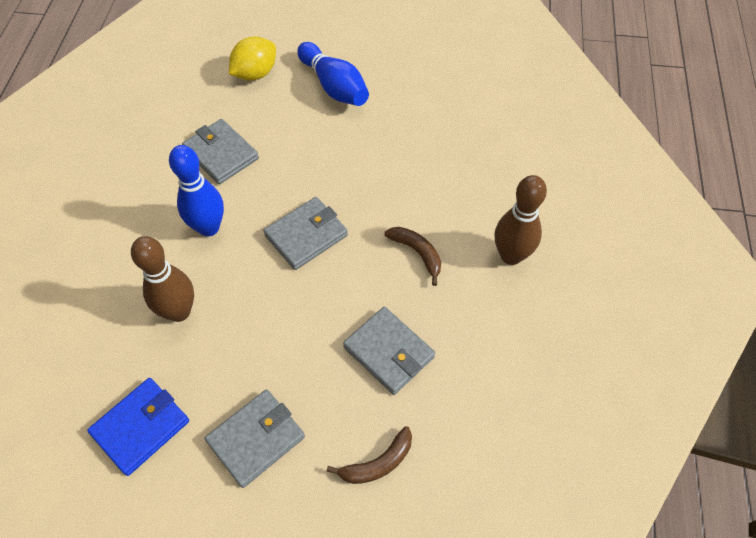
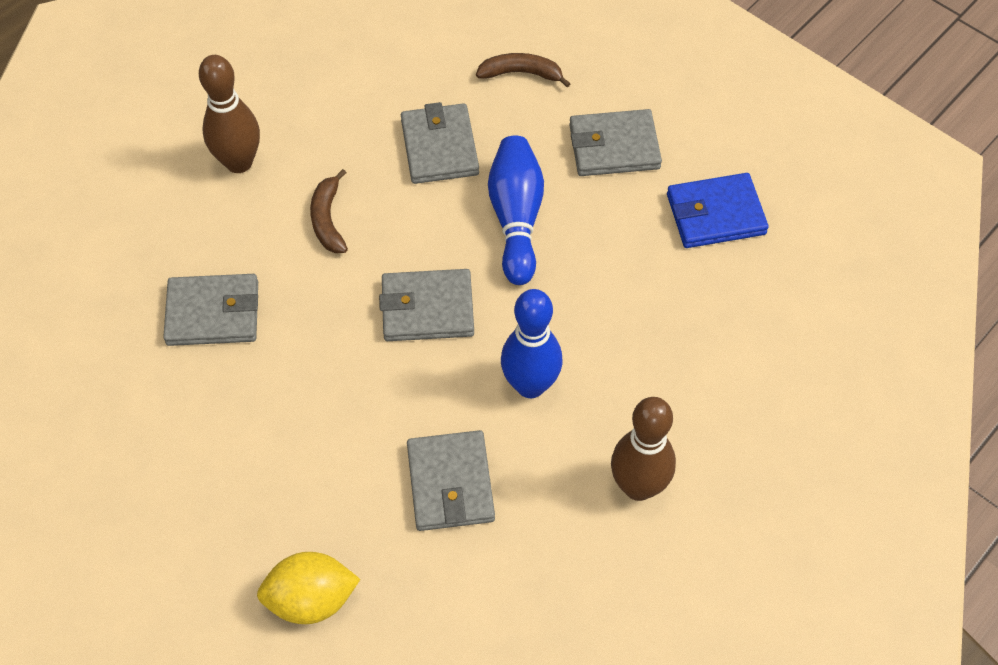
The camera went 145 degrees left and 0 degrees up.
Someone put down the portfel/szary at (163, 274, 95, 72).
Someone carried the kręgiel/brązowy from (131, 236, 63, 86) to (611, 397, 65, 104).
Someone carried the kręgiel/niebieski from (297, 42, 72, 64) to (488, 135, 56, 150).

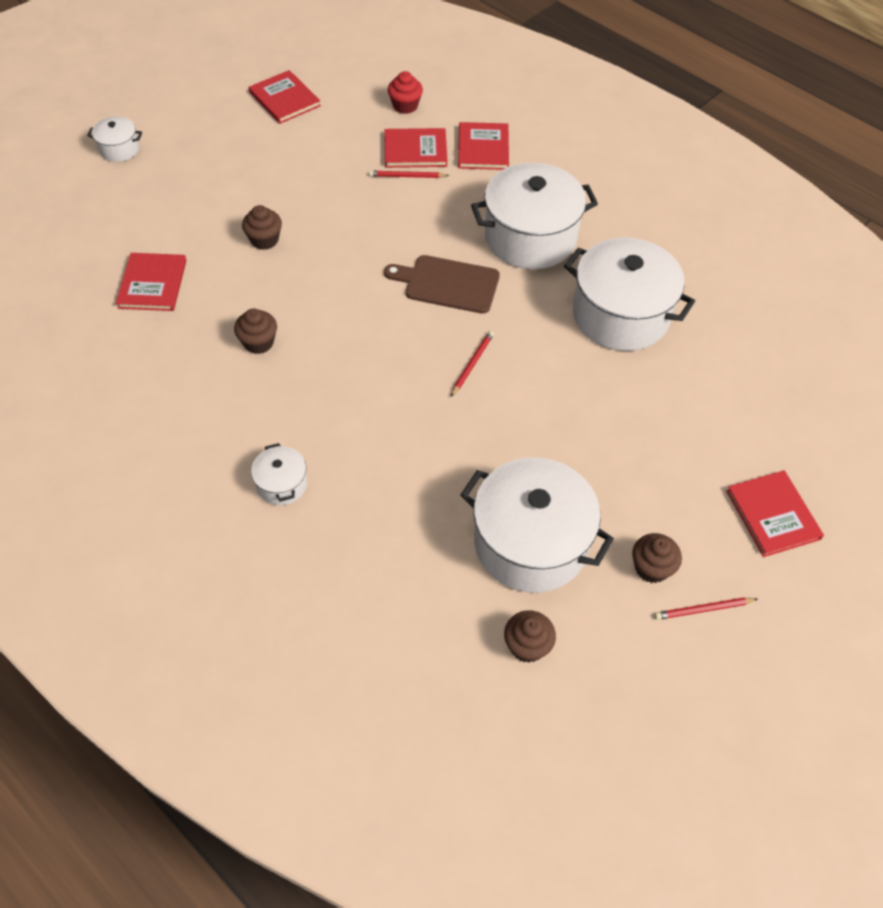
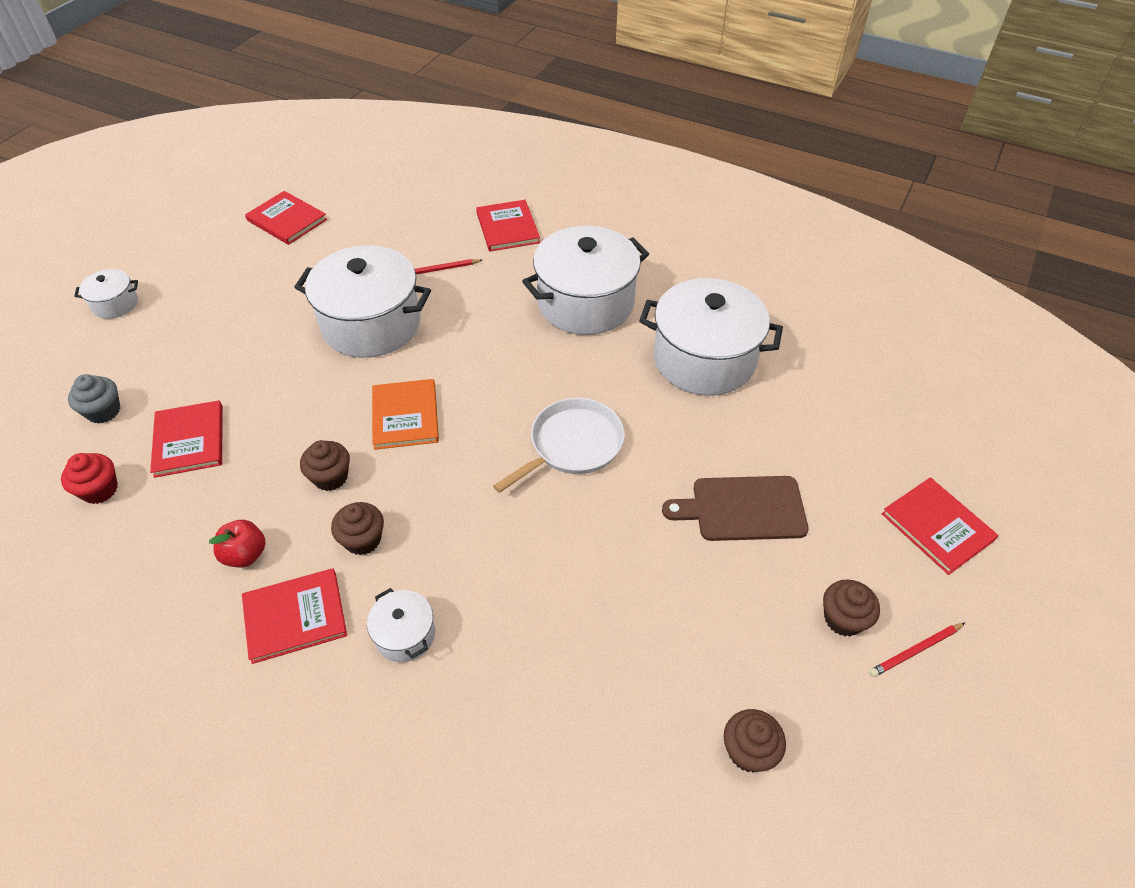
The camera went 15 degrees left and 5 degrees down.
Someone put down the muffinka/szary at (68, 374, 53, 50).
Someone put down the jabłko/czerwony at (209, 520, 57, 47).
Someone put down the książka/pomarańczowy at (372, 379, 67, 71).
Someone carried the muffinka/brązowy from (242, 205, 40, 45) to (331, 502, 53, 53).
Someone carried the książka/czerwony from (384, 128, 64, 40) to (242, 568, 105, 96).
Someone carried the deska do krojenia/brązowy from (384, 255, 116, 59) to (662, 476, 147, 65).
Someone carried the muffinka/czerwony from (388, 71, 35, 43) to (61, 453, 57, 51).
Someone carried the garnek/biały from (460, 457, 154, 136) to (294, 245, 137, 113).
Someone swapped the ołówek/czerwony at (451, 331, 43, 66) for the patelnia/biały at (493, 398, 132, 95).

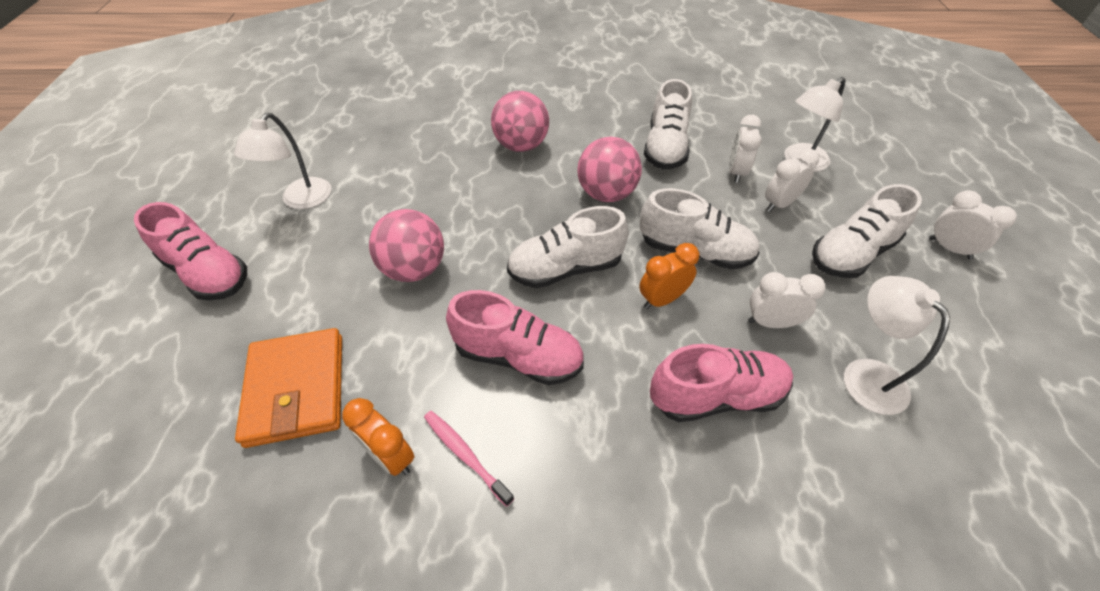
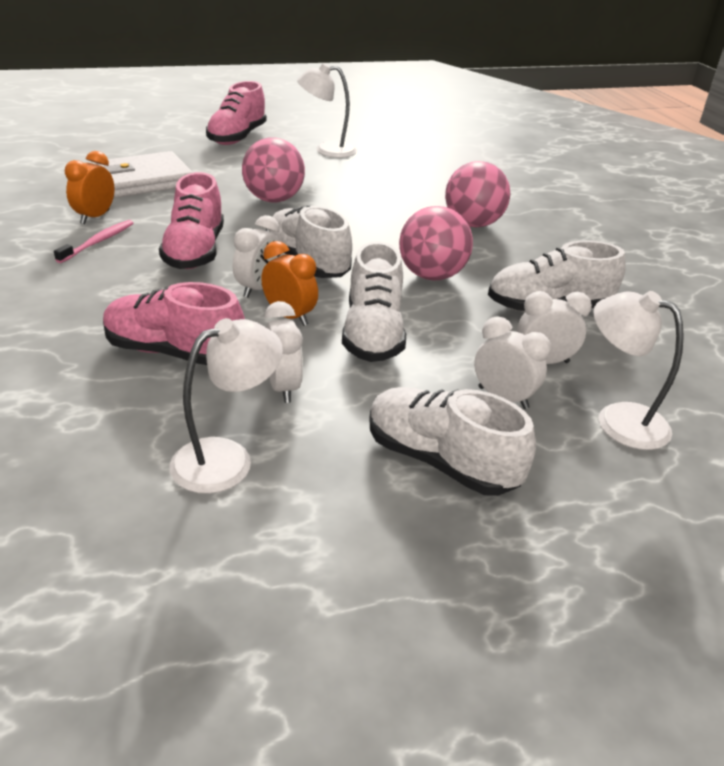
The camera went 70 degrees right and 15 degrees down.
Someone carried the budzik/biały from (929, 190, 88, 70) to (233, 215, 49, 83).
Someone repainted the portfel/pomarańczowy at (235, 328, 107, 120), which became the portfel/biały at (96, 151, 97, 47).
Someone rotated the but/różowy at (650, 344, 143, 78) by 135 degrees clockwise.

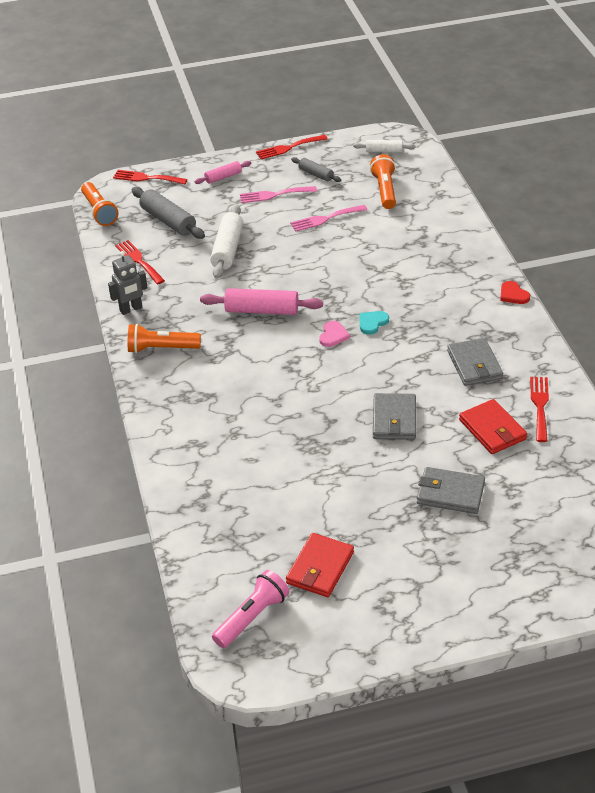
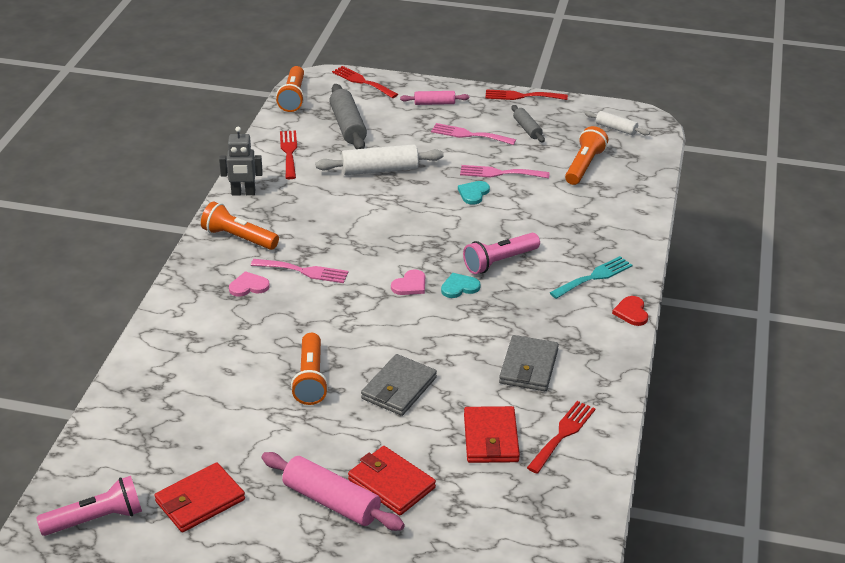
The camera went 25 degrees right and 5 degrees down.
Someone put down the serce/różowy at (229, 271, 41, 26).
Someone put down the widelec/różowy at (251, 259, 98, 24).
Someone put down the latarka/pomarańczowy at (291, 333, 37, 72).
Someone put down the serce/turkusowy at (458, 181, 32, 24).
Someone put down the latarka/różowy at (463, 233, 77, 41).
Someone put down the widelec/turkusowy at (550, 256, 83, 43).
Someone carried the wałek do ciasta/różowy from (200, 288, 123, 27) to (262, 452, 143, 79).
Someone repainted the portfel/szary at (417, 467, 68, 47), which became the portfel/czerwony at (348, 446, 88, 69).
Someone rotated the wałek do ciasta/biały at (210, 205, 34, 74) by 45 degrees clockwise.

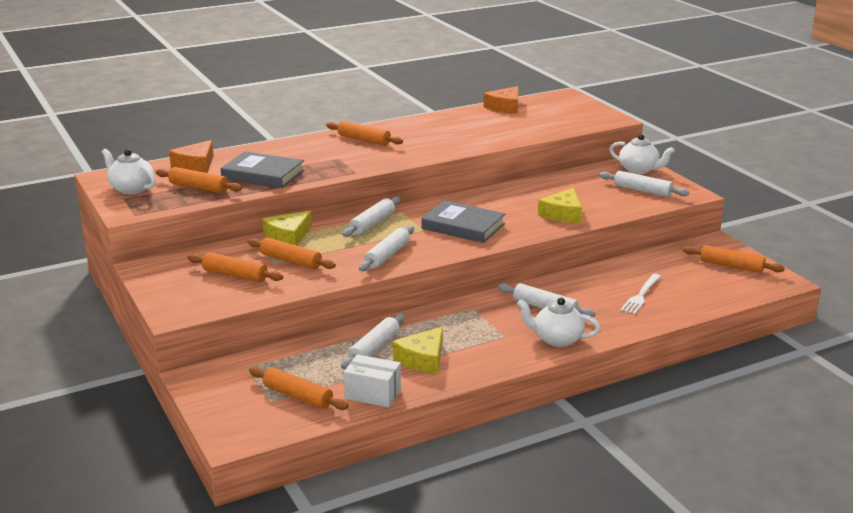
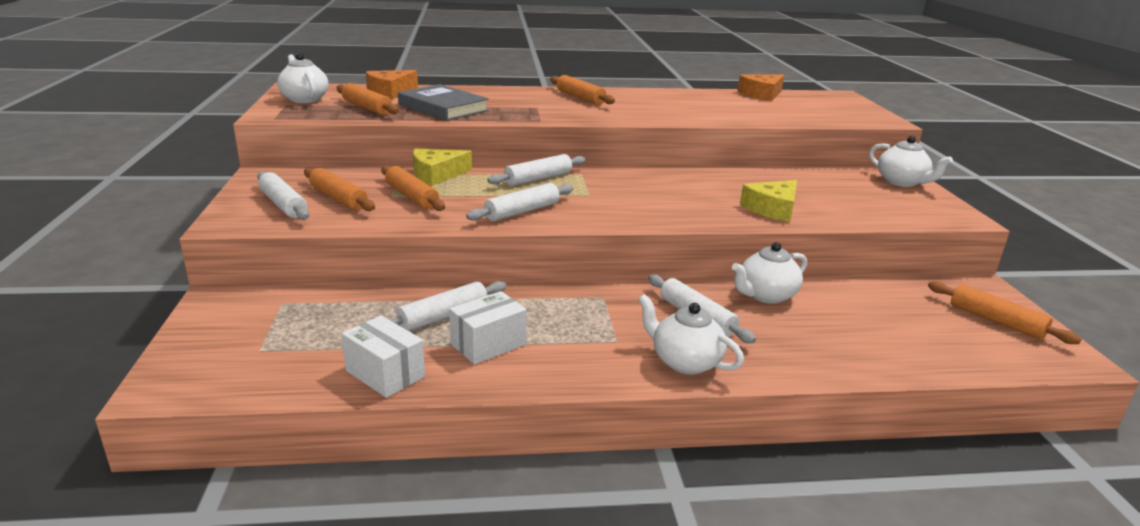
The camera went 20 degrees right and 0 degrees up.
Someone took away the wałek do ciasta/pomarańczowy at (249, 367, 100, 43).
Someone took away the książka/szary at (421, 200, 84, 43).
Someone took away the widelec/biały at (620, 274, 41, 40).
Someone put down the imbryk/biały at (732, 242, 75, 62).
Someone carried the wałek do ciasta/biały from (599, 171, 90, 26) to (257, 172, 52, 48).
Someone swapped the ser/żółty at (393, 327, 50, 47) for the pudełko/biały at (449, 291, 78, 74).

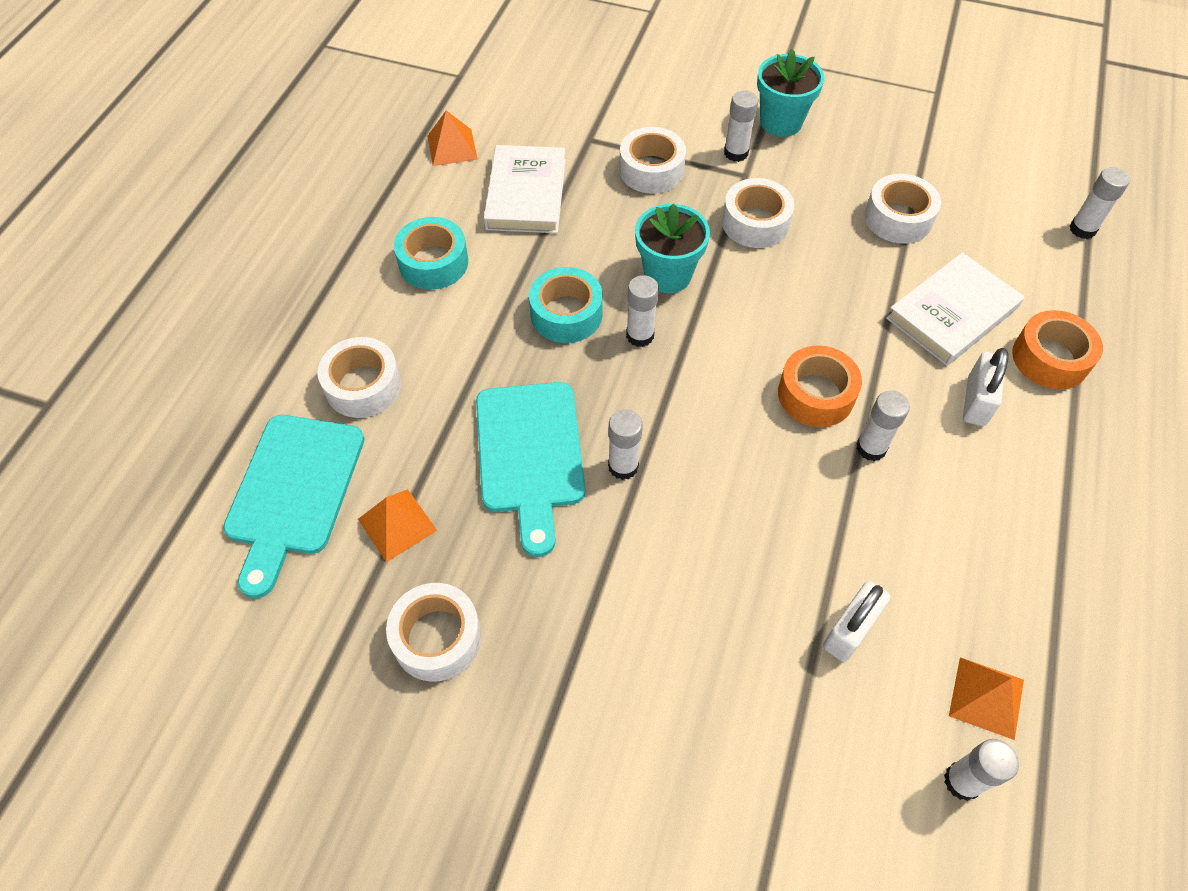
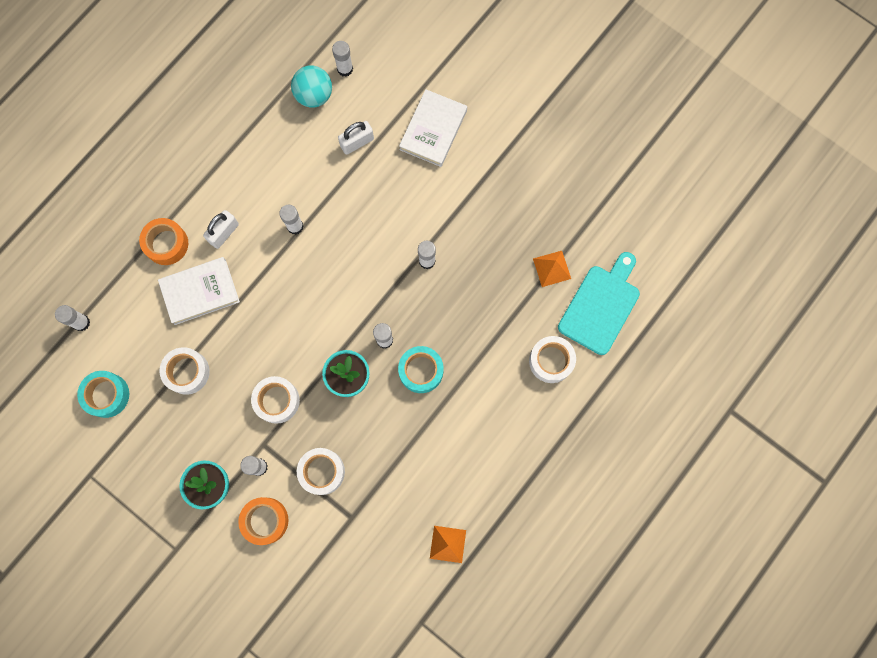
The camera went 160 degrees left and 20 degrees up.
Someone took away the taśma klejąca/biały at (386, 583, 96, 98).
Someone took away the deska do krojenia/turkusowy at (476, 382, 109, 175).
Someone carried the taśma klejąca/turkusowy from (394, 217, 74, 73) to (77, 371, 52, 47).
Someone carried the książka/biały from (484, 145, 82, 88) to (399, 89, 68, 78).
Someone carried the taśma klejąca/pomarańczowy from (778, 345, 84, 82) to (238, 497, 51, 48).
Someone swapped the piramida/pomarańczowy at (949, 657, 75, 83) for the piłka/turkusowy at (291, 65, 41, 43).

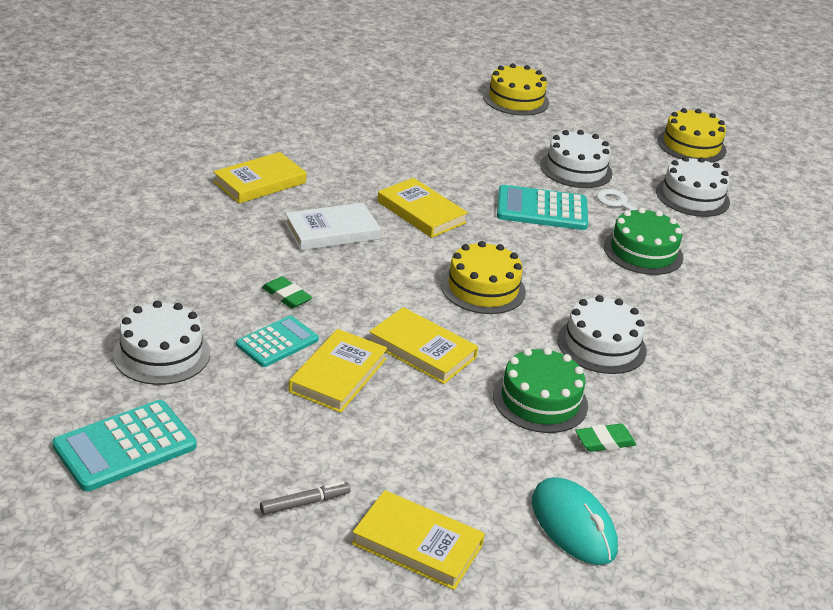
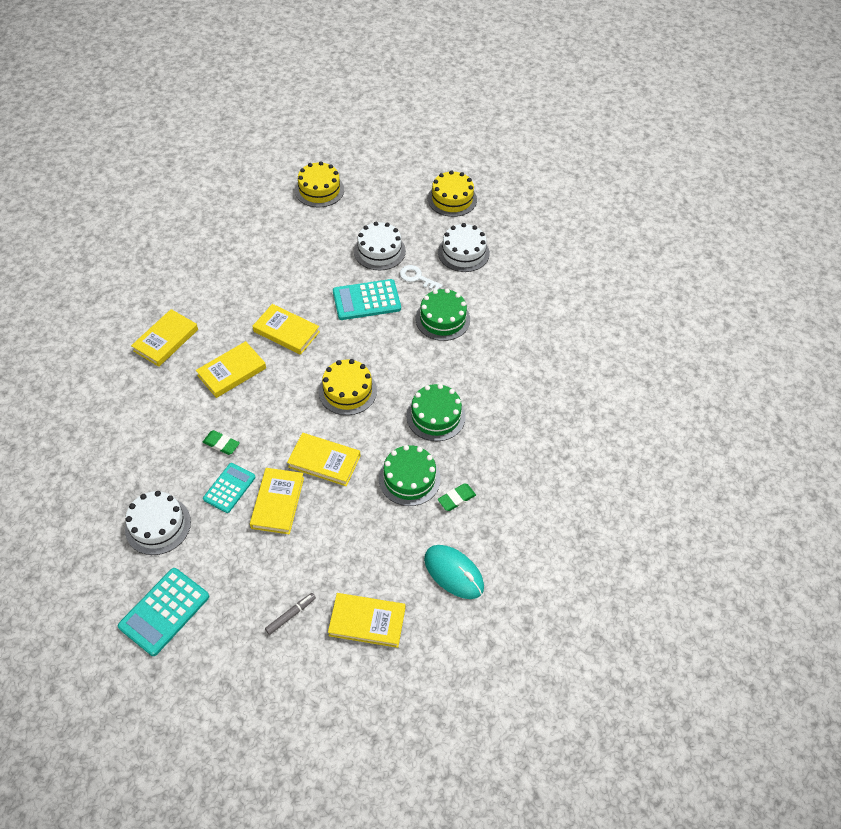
The camera went 15 degrees left and 20 degrees up.
Someone repainted the książka/biały at (285, 203, 96, 48), which became the książka/żółty at (196, 341, 70, 57).
Someone repainted the tort/biały at (557, 295, 90, 79), which became the tort/zielony at (406, 384, 60, 57).

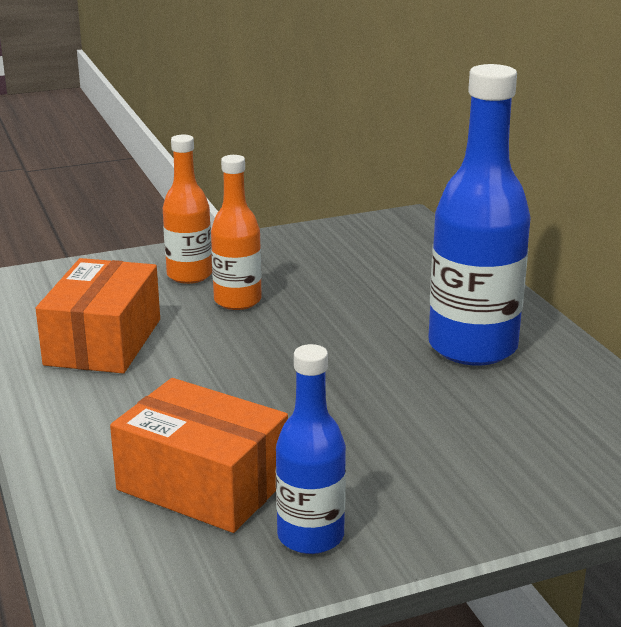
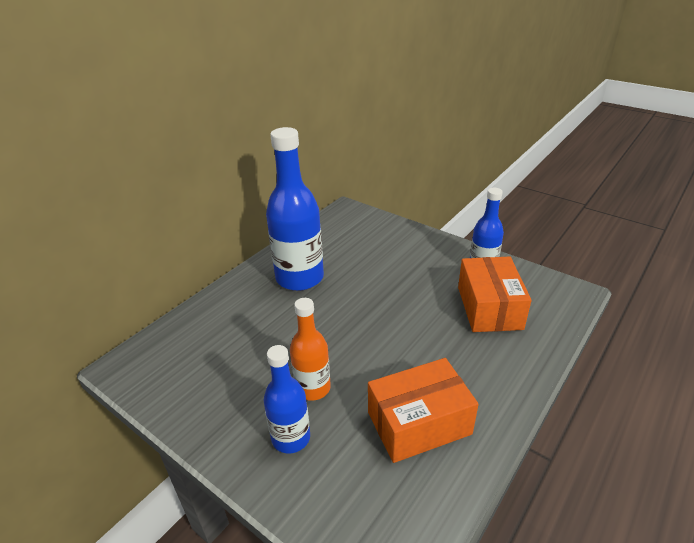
The camera went 120 degrees left and 10 degrees up.
Someone repainted the butelka/pomarańczowy at (163, 135, 49, 149), which became the butelka/niebieski at (264, 345, 46, 108).

